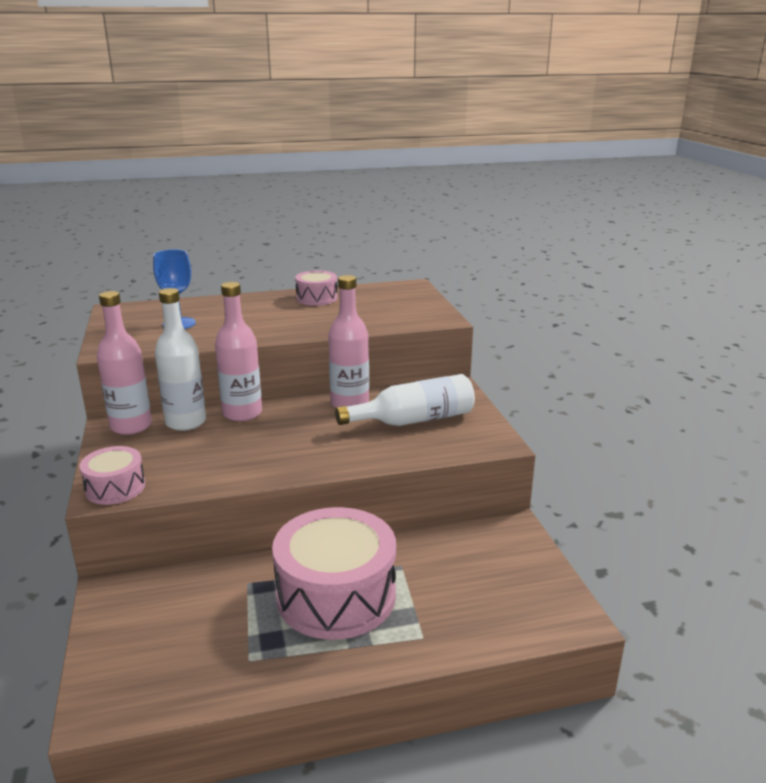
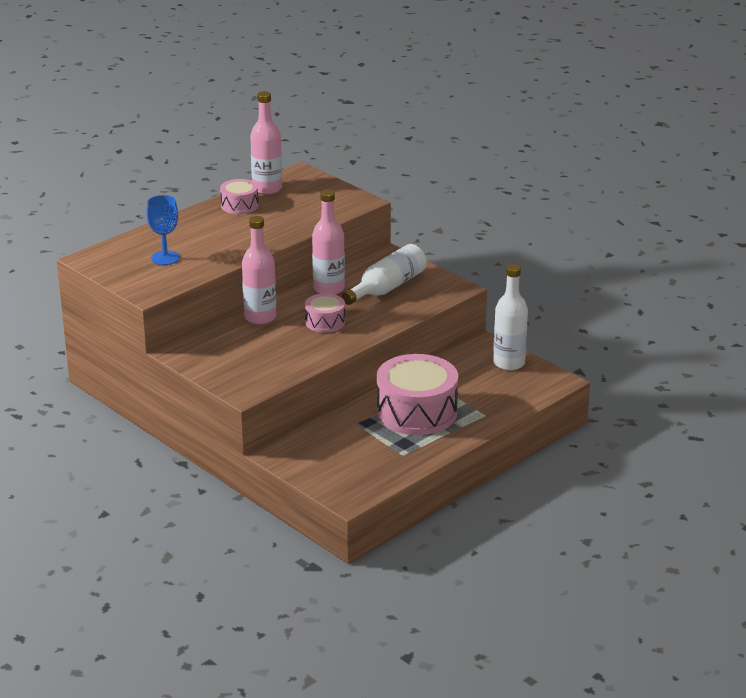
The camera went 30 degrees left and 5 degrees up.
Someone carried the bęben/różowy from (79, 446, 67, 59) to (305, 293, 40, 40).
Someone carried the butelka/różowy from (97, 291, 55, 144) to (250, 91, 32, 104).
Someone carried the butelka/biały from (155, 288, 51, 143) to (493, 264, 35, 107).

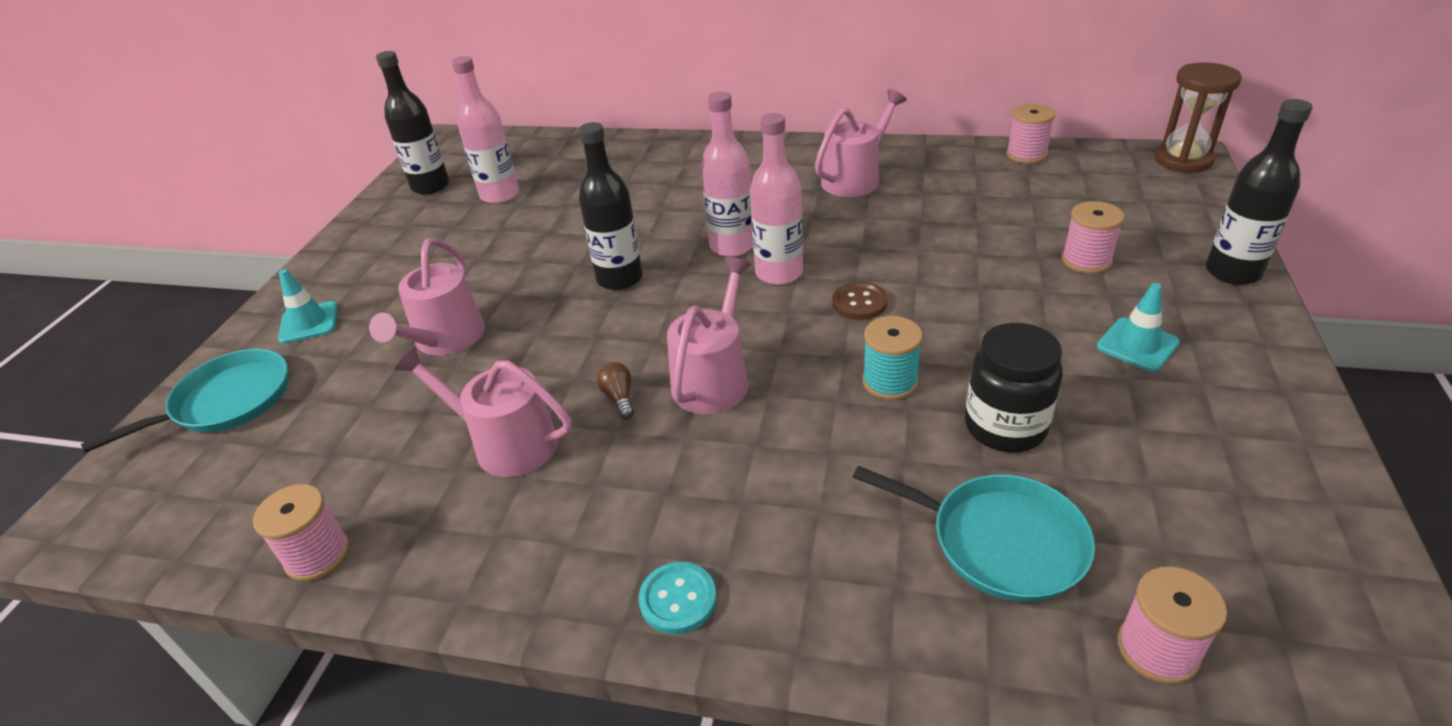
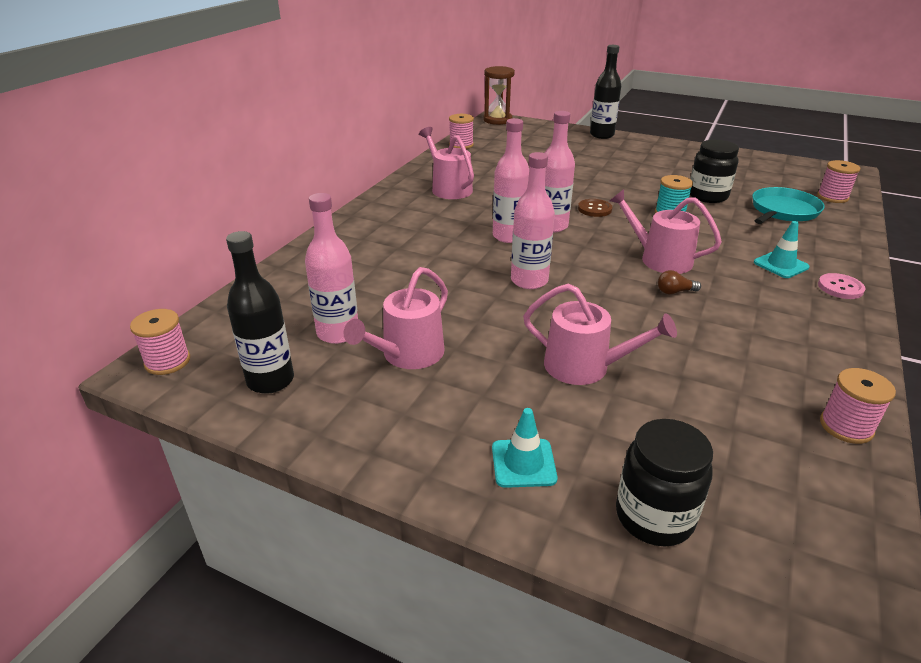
The camera went 80 degrees left and 5 degrees down.
Someone carried the konewka/różowy from (394, 346, 178, 131) to (344, 267, 104, 102).
Someone carried the szpulka/różowy from (1062, 201, 62, 73) to (130, 309, 60, 66).
Someone carried the pachołek/turkusowy from (1096, 283, 84, 89) to (754, 221, 56, 57).
Someone swapped the patelnia/turkusowy at (81, 349, 207, 104) for the słoik/czarny at (616, 419, 97, 128).
Someone repainted the butelka/czarny at (579, 122, 64, 168), which became the butelka/różowy at (511, 152, 44, 137).
Someone repainted the guzik/turkusowy at (639, 562, 78, 72), which became the guzik/różowy at (818, 273, 47, 26).

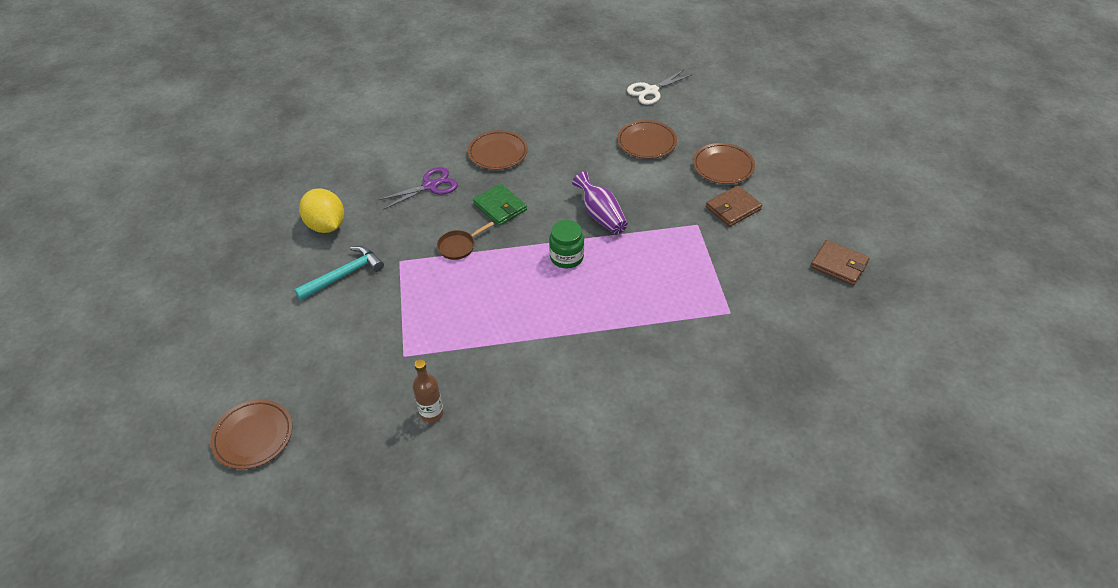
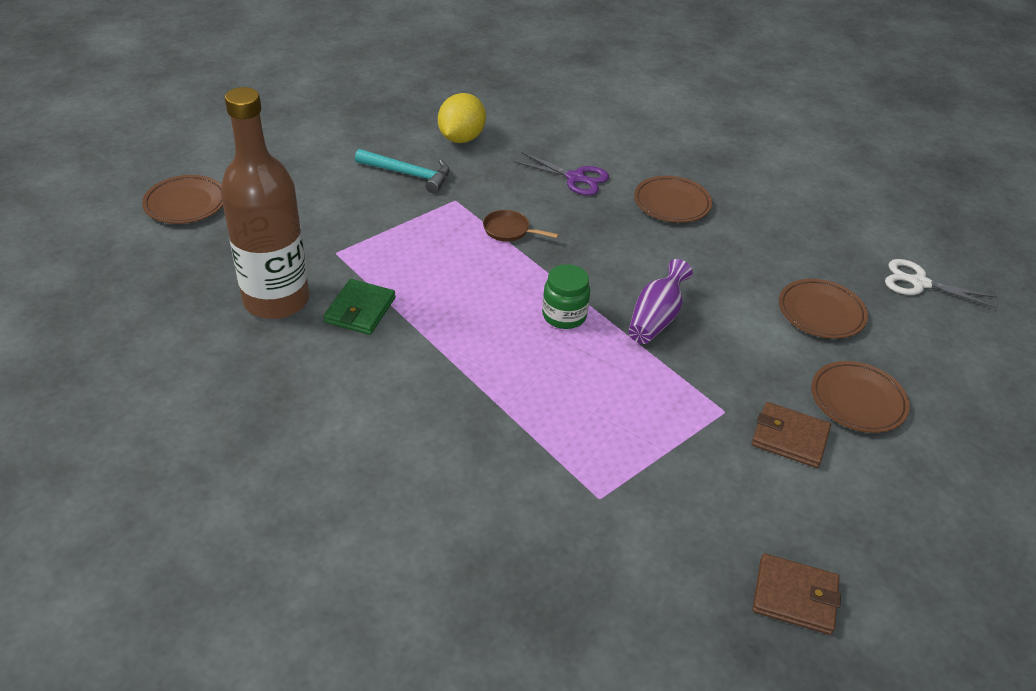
The camera went 55 degrees right and 5 degrees down.
Someone carried the portfel/zielony from (473, 184, 54, 42) to (324, 279, 71, 56).
Someone rotated the portfel/brązowy at (810, 240, 59, 45) by 75 degrees counterclockwise.
Someone scaled the butelka/brązowy at (413, 359, 31, 64) by 2.37.

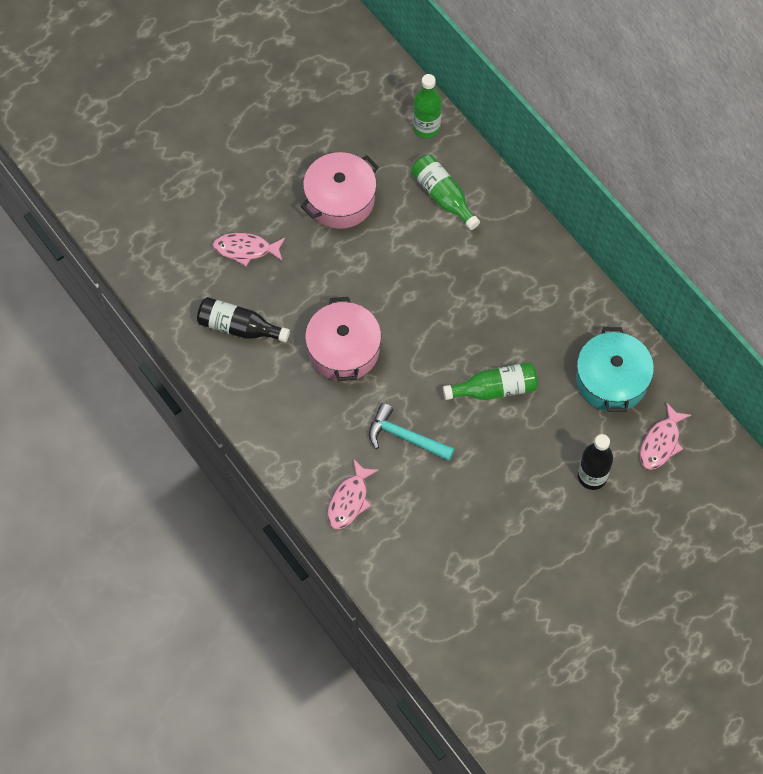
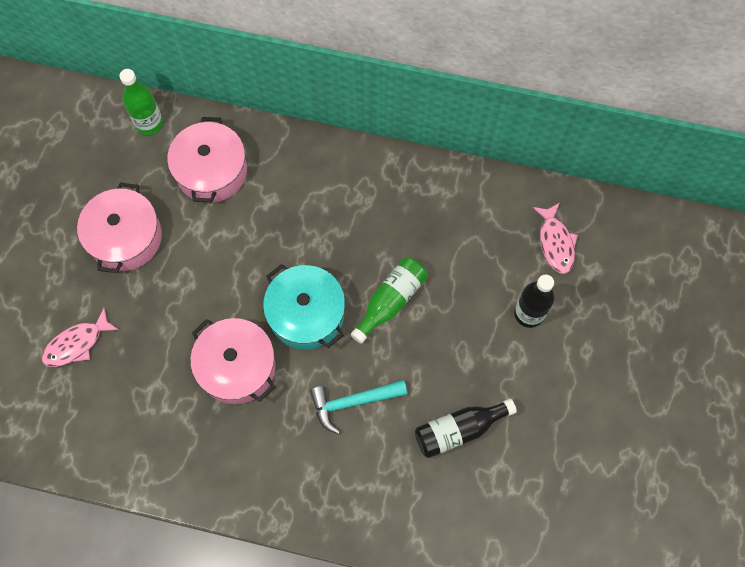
The camera went 40 degrees left and 5 degrees up.
Someone took away the ryba/różowy at (327, 459, 52, 70).
Someone carried the butelka/czarny from (197, 297, 93, 46) to (415, 399, 102, 59).
Someone carried the garnek/turkusowy from (576, 327, 78, 85) to (263, 264, 82, 86).
Someone swapped the butelka/zielony at (411, 155, 69, 75) for the garnek/różowy at (167, 117, 80, 86).

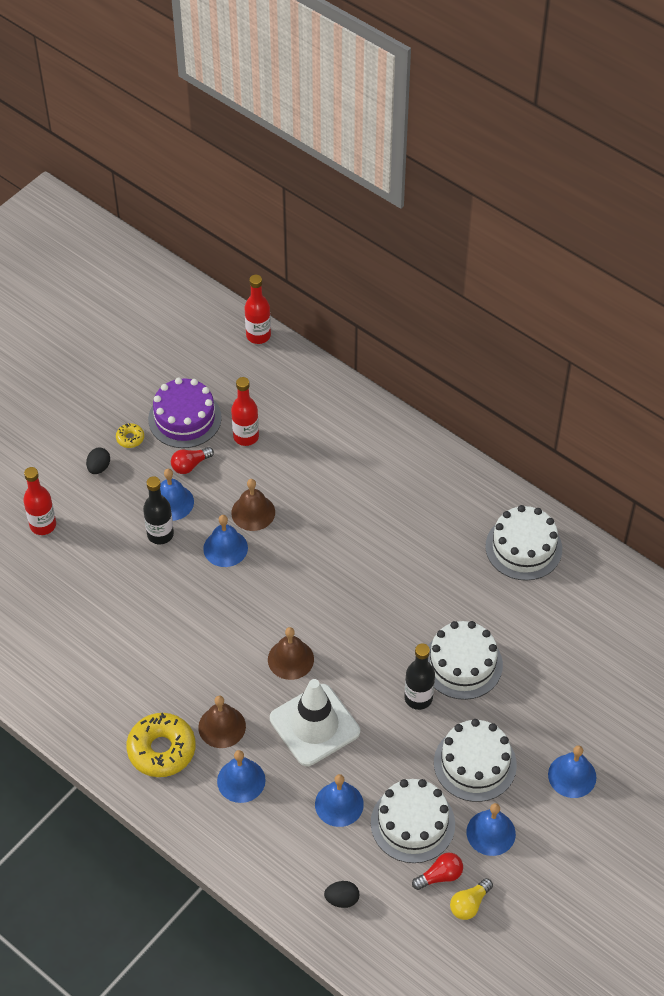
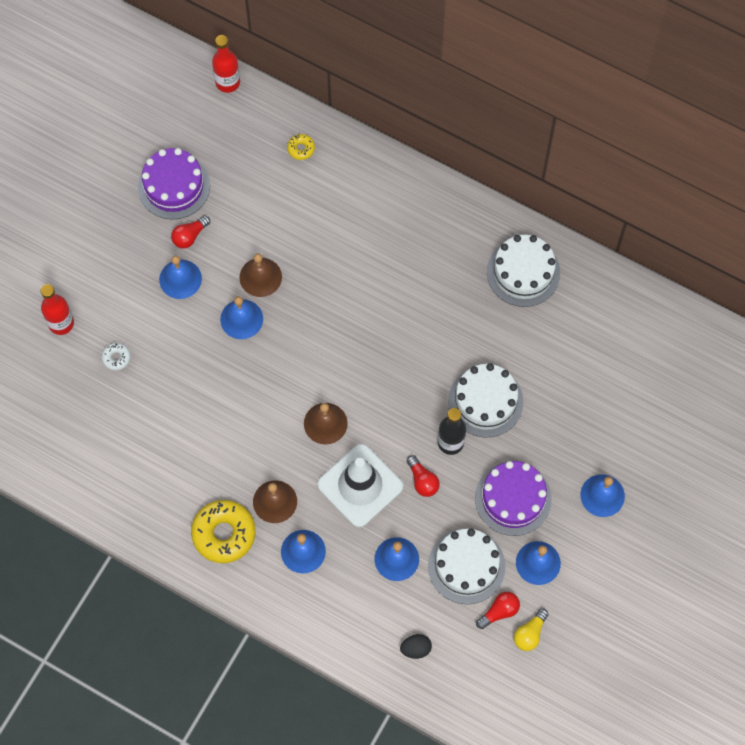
The camera went 10 degrees left and 15 degrees up.
Someone took away the jajko/czarny at (86, 448, 24, 26).
Someone took away the butelka/czarny at (143, 476, 31, 69).
Someone took away the butelka/czerwony at (231, 377, 28, 69).
Someone put down the donut/biały at (102, 343, 29, 27).
Someone put down the żarówka/czerwony at (407, 455, 33, 42).
Someone carried the donut/żółty from (116, 423, 28, 25) to (287, 134, 28, 26).
Someone repainted the tort/biały at (434, 719, 83, 83), which became the tort/fioletowy at (475, 461, 76, 75).

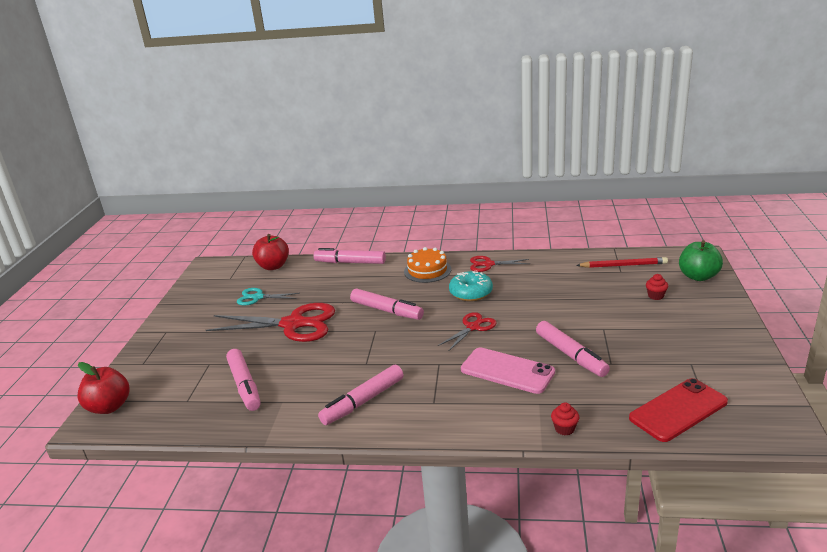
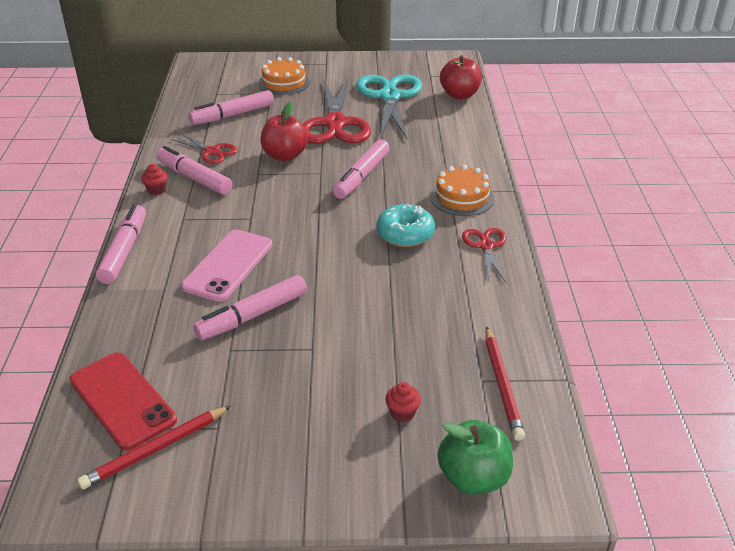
The camera went 80 degrees right and 10 degrees up.
Someone put down the ołówek/czerwony at (77, 406, 154, 83).
Someone put down the tort/pomarańczowy at (258, 57, 52, 38).
Someone carried the jabłko/czerwony from (77, 362, 52, 52) to (261, 102, 47, 59).
Someone carried the flamaster/różowy from (314, 248, 72, 16) to (96, 204, 50, 80).
Someone carried the nożyczki/czerwony from (438, 312, 59, 40) to (170, 133, 68, 31).
Someone carried the muffinka/czerwony from (551, 402, 28, 33) to (141, 164, 27, 31).
Someone scaled the nożyczki/turkusowy at (237, 288, 63, 17) by 1.94.

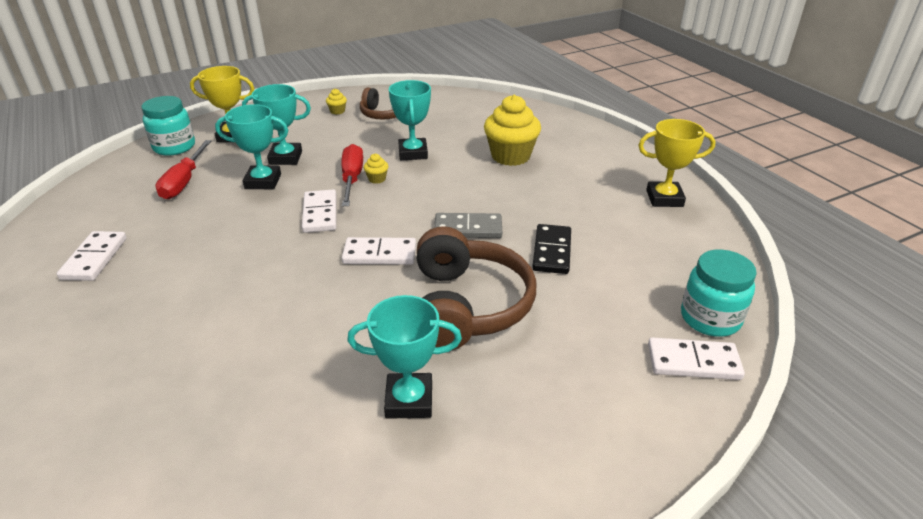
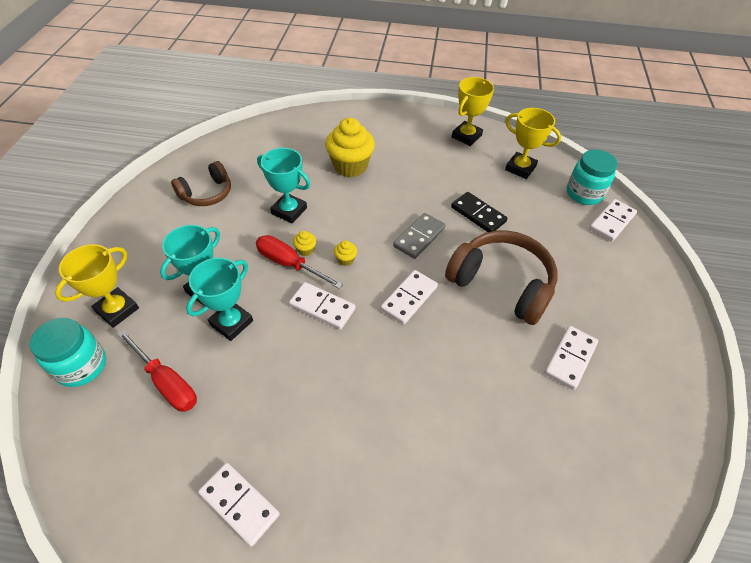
The camera went 55 degrees left and 15 degrees up.
Someone put down the puchar/żółty at (505, 108, 56, 71).
Someone carried the muffinka/żółty from (326, 89, 21, 26) to (334, 240, 23, 26).
Someone swapped the puchar/turkusowy at (347, 295, 115, 124) for the kostka domina/biały at (544, 326, 54, 64).

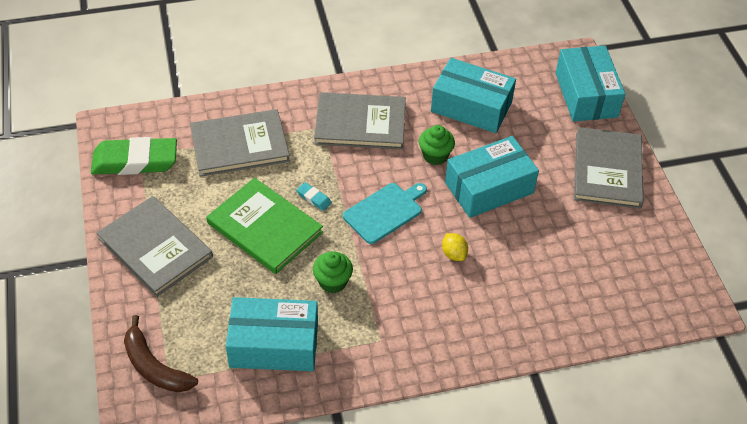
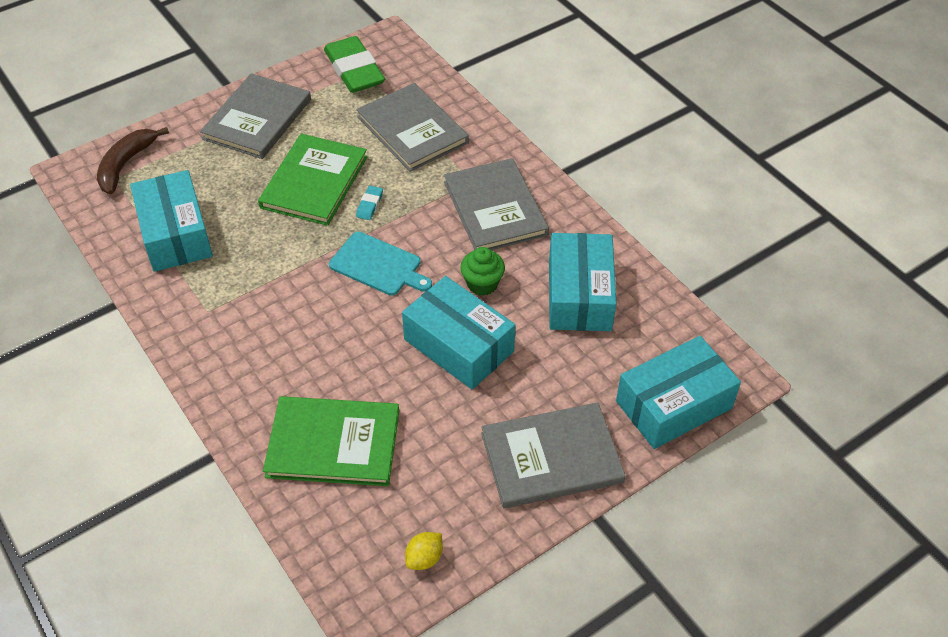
The camera went 70 degrees right and 0 degrees up.
Someone took away the muffinka/zielony at (313, 251, 40, 42).
Someone put down the książka/zielony at (263, 396, 136, 90).
Someone carried the cytryna/żółty from (442, 233, 26, 28) to (405, 532, 38, 38).

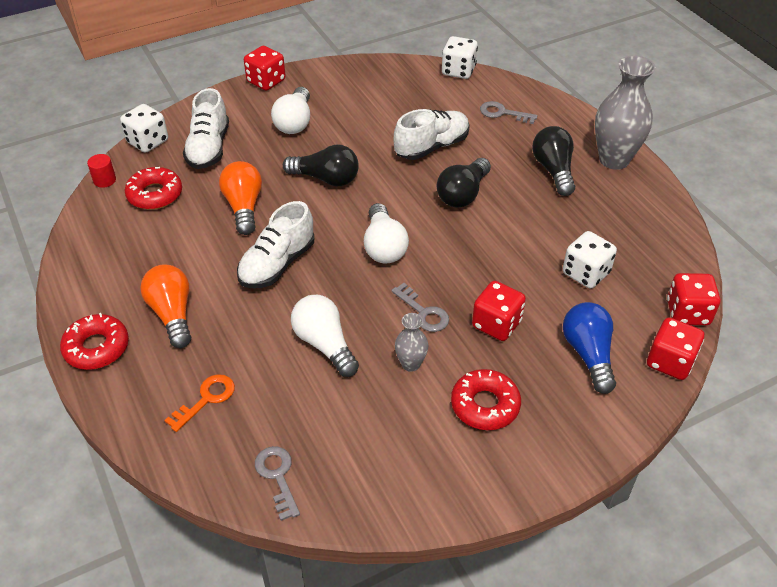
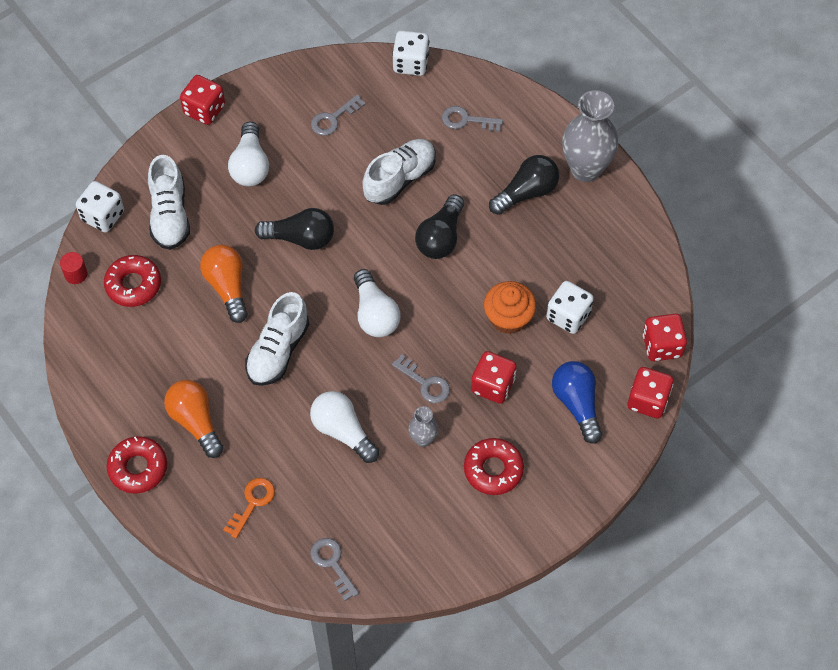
The camera went 10 degrees left and 15 degrees up.
Someone put down the klucz/szary at (311, 95, 55, 41).
Someone put down the muffinka/pomarańczowy at (484, 281, 52, 53).
Someone rotated the żarówka/czarny at (532, 126, 43, 70) by 75 degrees clockwise.

